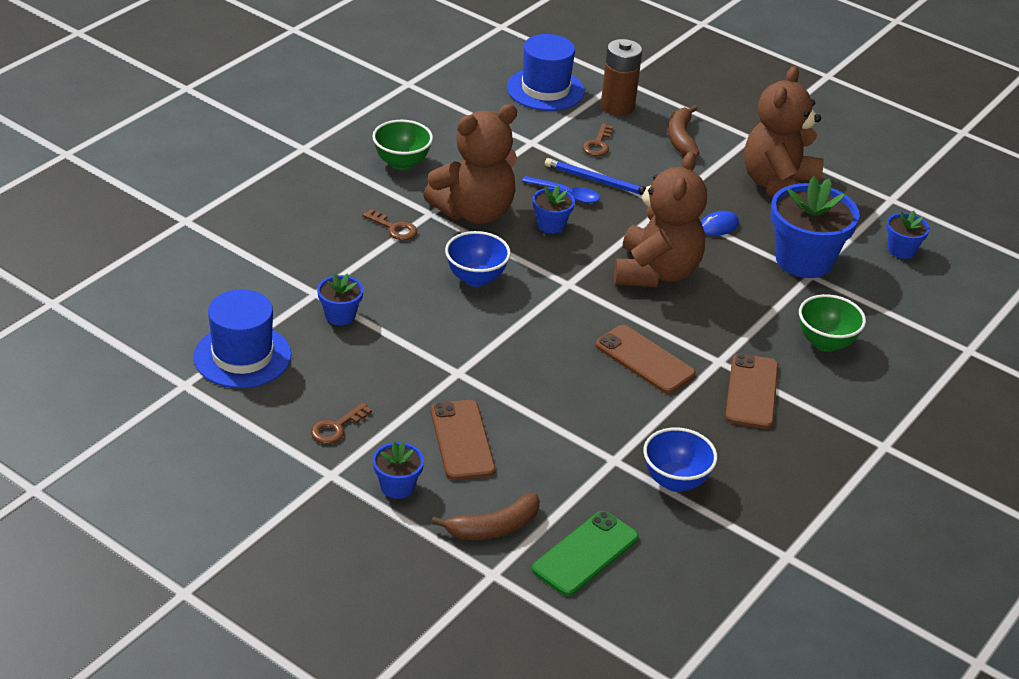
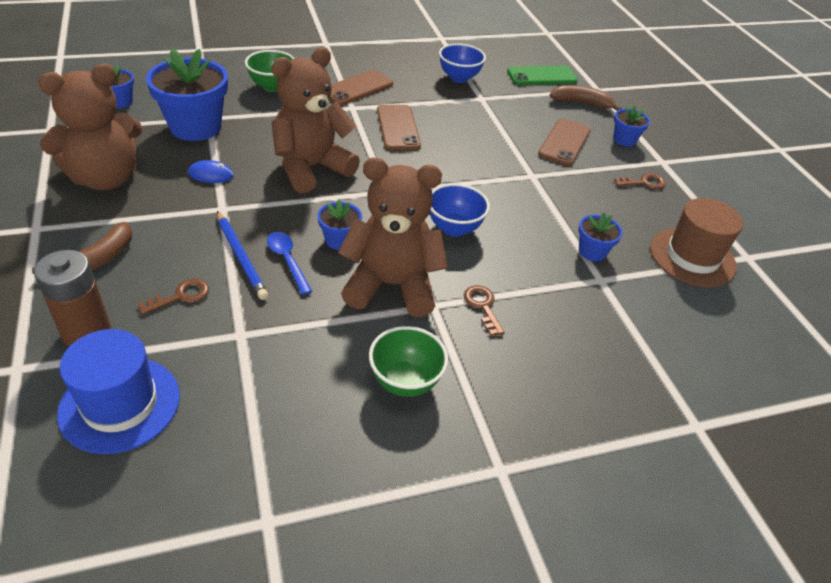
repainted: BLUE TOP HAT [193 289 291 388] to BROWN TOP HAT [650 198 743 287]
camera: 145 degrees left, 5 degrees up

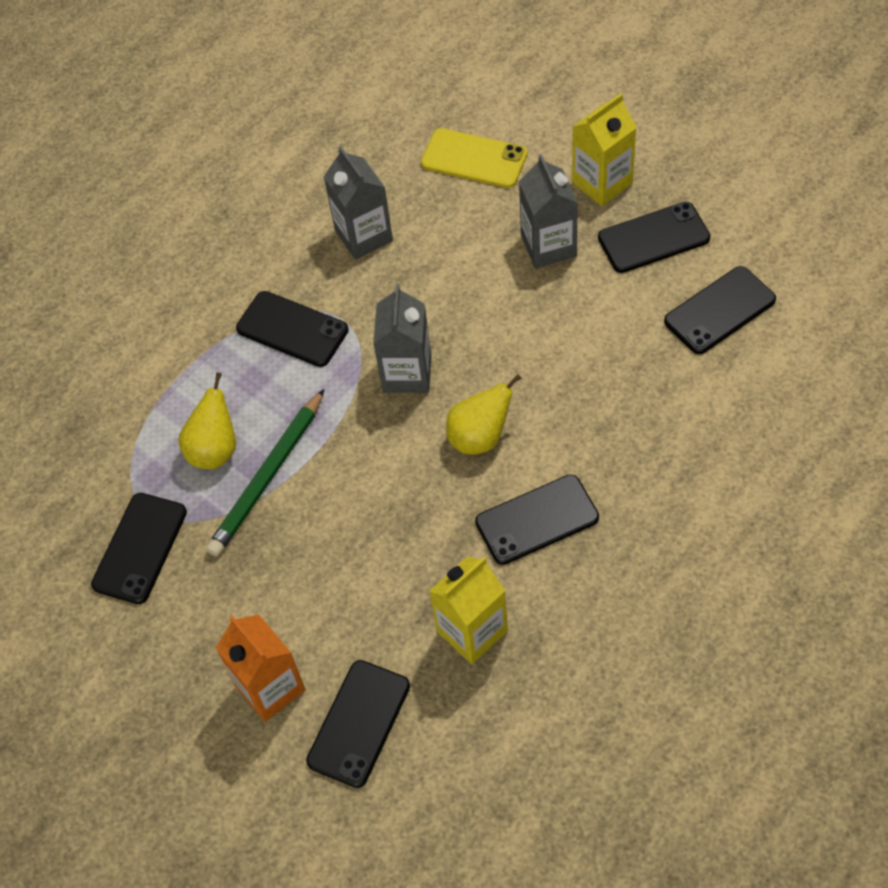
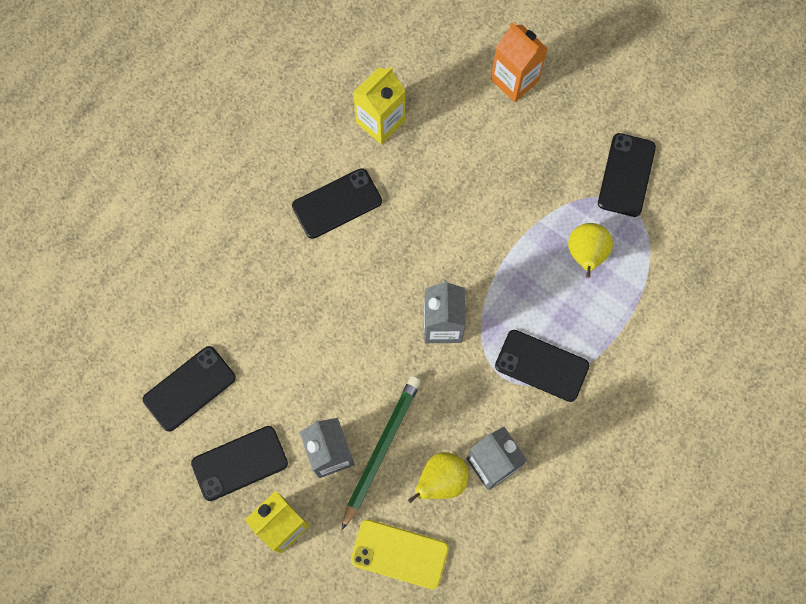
gone: BLACK SMARTPHONE [306 660 410 788]
shifted: GOLDEN PEAR [446 374 521 455] to [408 452 469 503]; GREEN WOODEN PENCIL [206 389 324 556] to [341 376 421 531]
camera: 170 degrees right, 15 degrees up

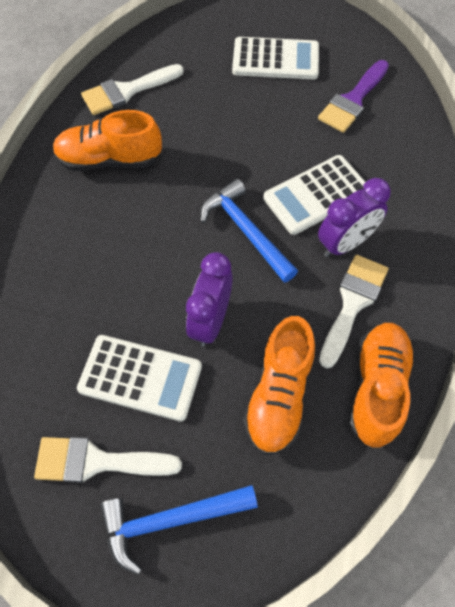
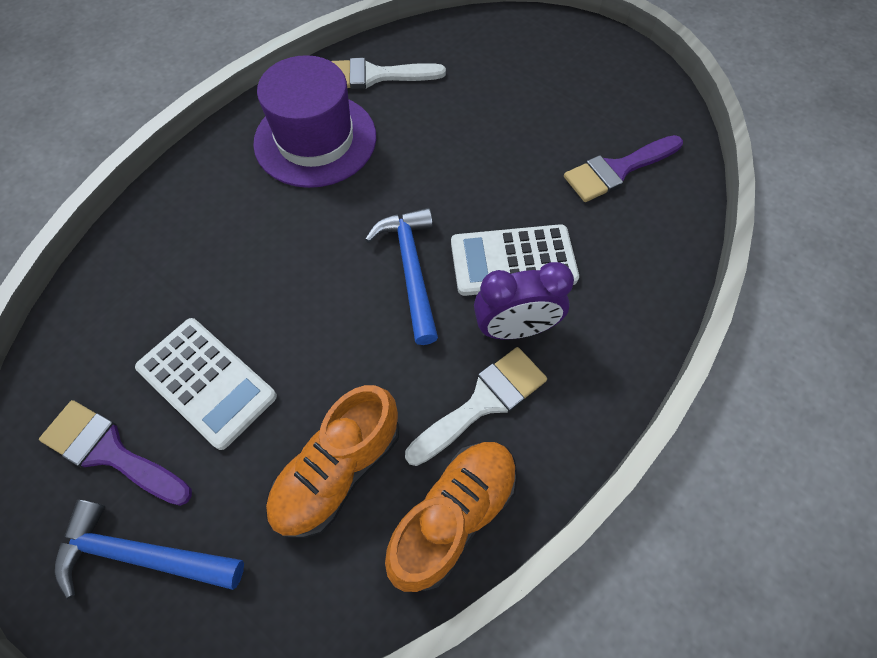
gone: WHITE POCKET CALCULATOR [232 37 319 80]; PURPLE CLOCK [186 252 233 347]
swapped: ORANGE LACE-UP SHOE [53 110 162 171] to PURPLE TOP HAT [253 55 376 188]
repainted: WHITE PAINTBRUSH [34 437 182 483] to PURPLE PAINTBRUSH [39 400 192 506]
camera: 25 degrees right, 0 degrees up

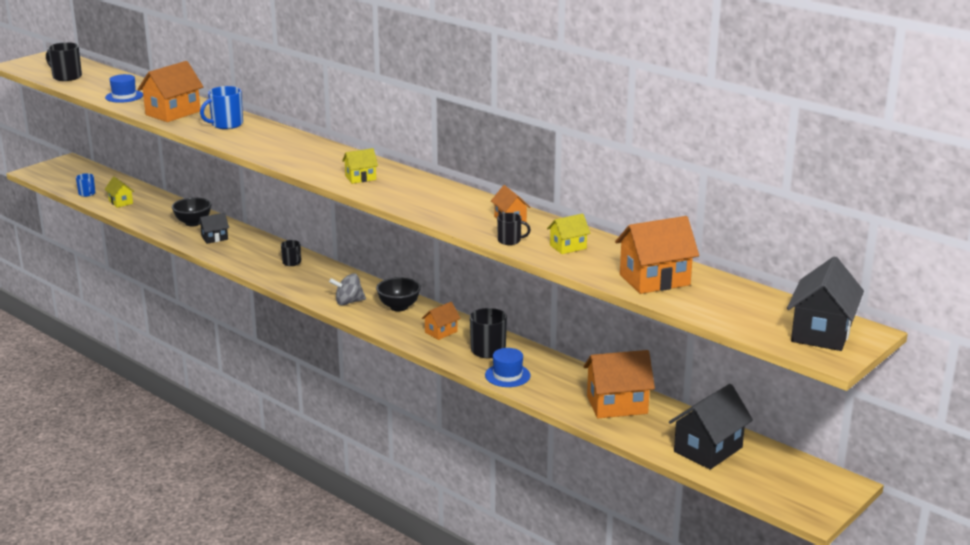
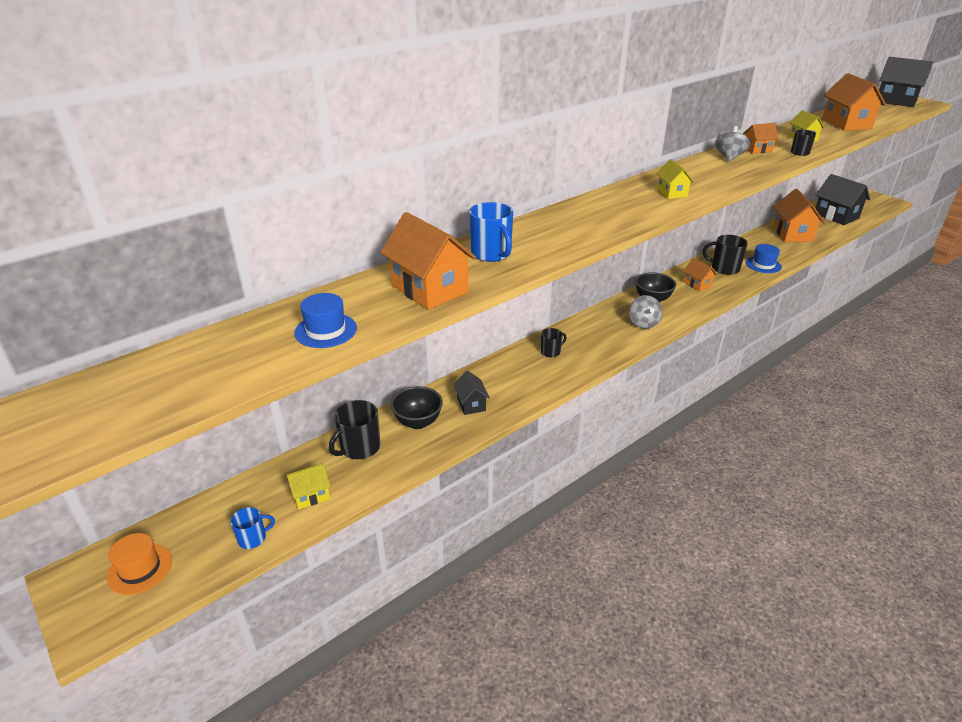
new: GRAY TOY TOP [715 126 750 162]; ORANGE TOP HAT [107 533 172 595]
shifted: BLACK COFFEE MUG [46 42 82 81] to [329 400 380 459]
camera: 80 degrees left, 10 degrees up

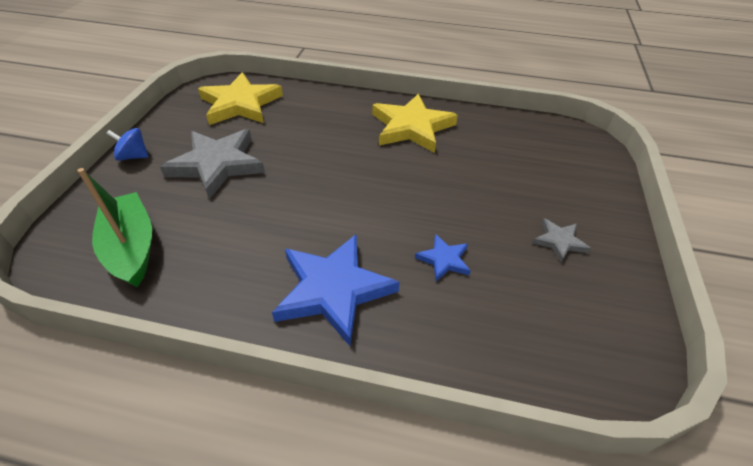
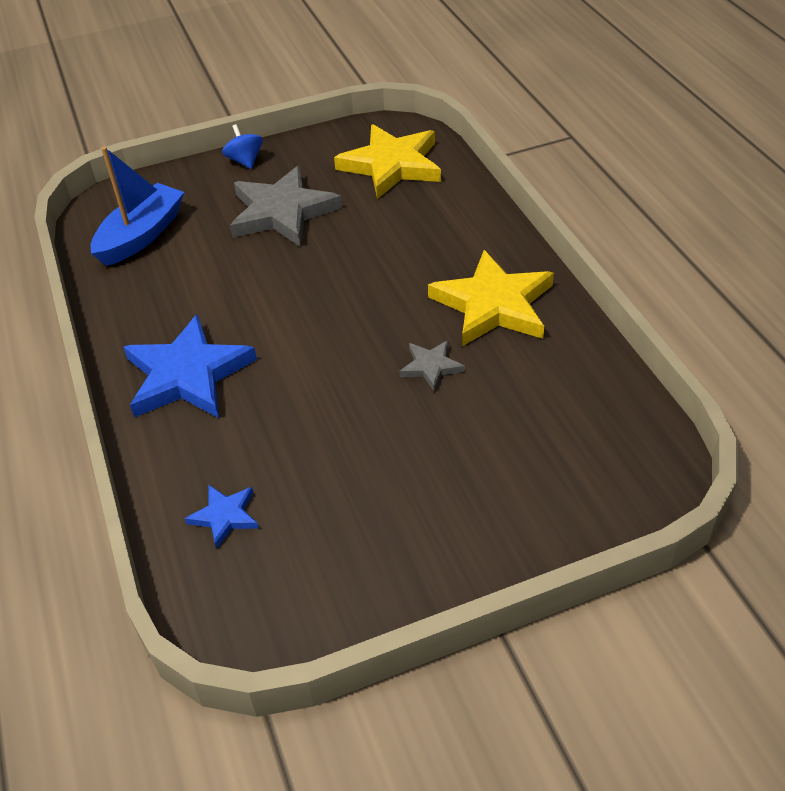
shifted: GRAY STAR SHAPE [532 218 591 263] to [399 340 465 392]; BLUE STAR SHAPE [415 234 471 281] to [185 485 259 549]
repainted: GREEN TOY BOAT [77 168 152 287] to BLUE TOY BOAT [91 146 184 266]
camera: 60 degrees right, 0 degrees up

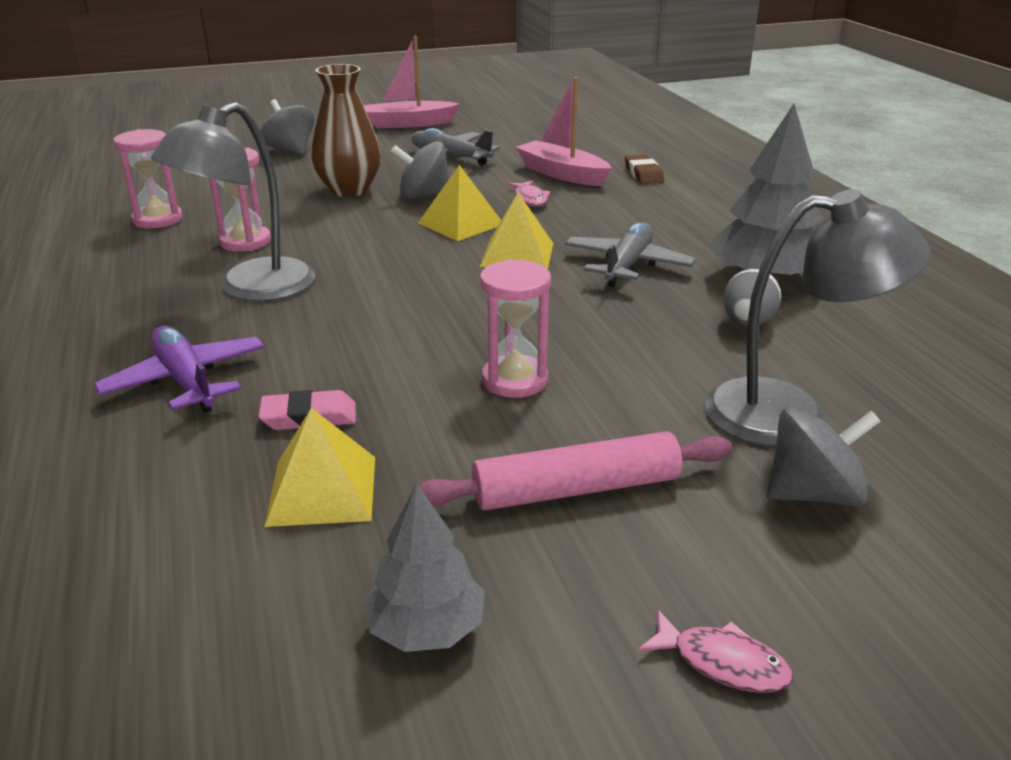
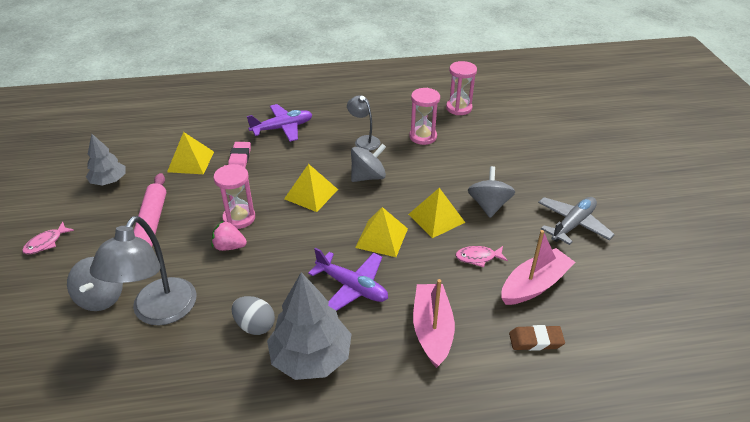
gone: BROWN TALL VASE [311 64 381 197]
new: GOLDEN PYRAMID SHAPE [284 164 338 212]; ROSE-PINK STRAWBERRY [211 220 247 251]
shifted: ROSE-PINK TOY BOAT [364 36 460 128] to [413 279 455 368]; GRAY TOY TOP [260 99 315 155] to [351 144 386 182]
repainted: GRAY AEROPLANE [565 222 696 287] to PURPLE AEROPLANE [308 248 388 311]
scaled: GRAY LAMP [151 102 315 301] = [347 95 380 151] x0.54
camera: 100 degrees right, 10 degrees up

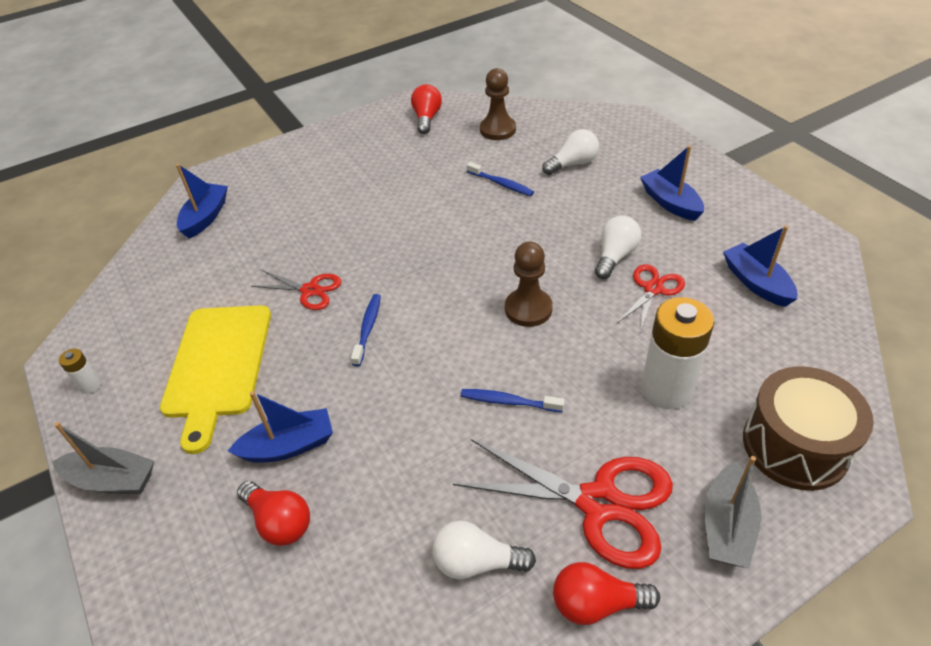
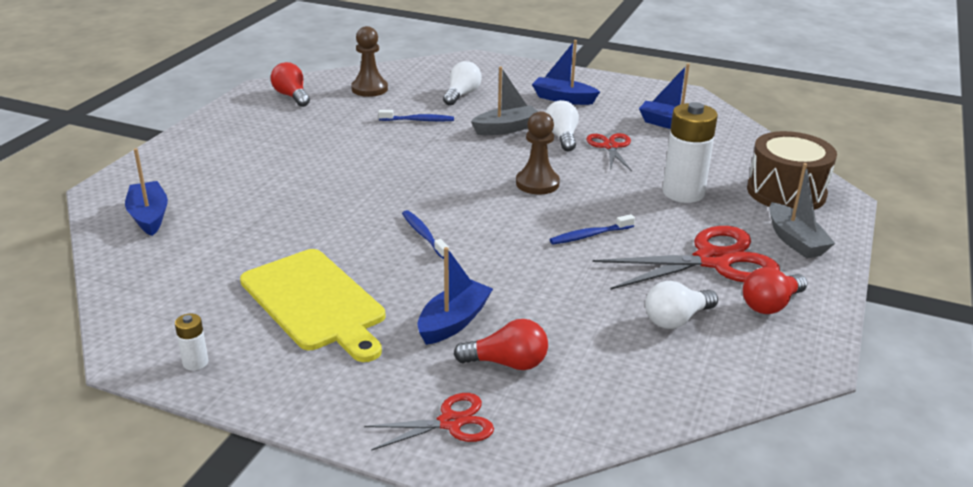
shifted: RED PAIR OF SCISSORS [251 270 342 310] to [364 393 494 451]; GRAY TOY BOAT [52 422 154 494] to [471 66 538 135]
camera: 40 degrees left, 15 degrees down

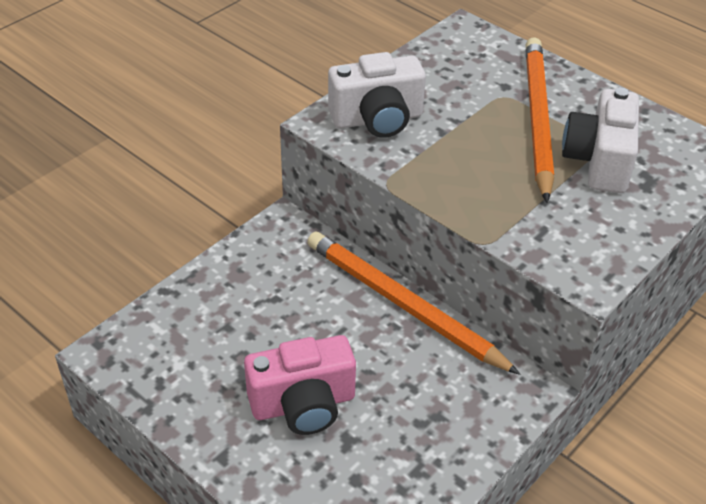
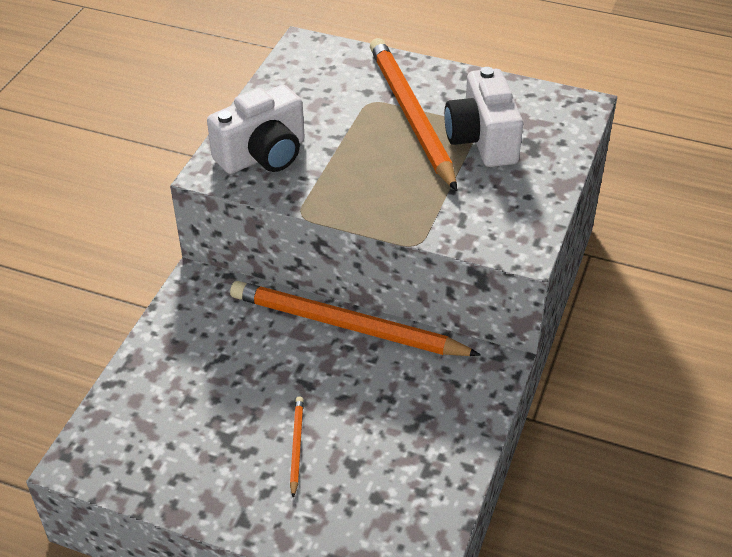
swapped: ROSE-PINK COMPACT CAMERA [244 335 356 435] to ORANGE WOODEN PENCIL [290 396 304 498]
camera: 20 degrees left, 0 degrees up

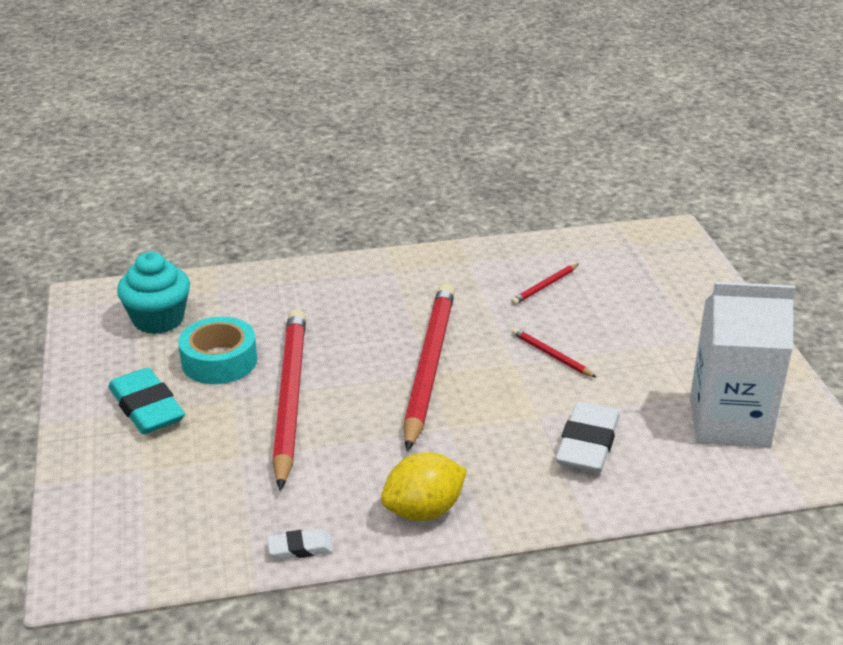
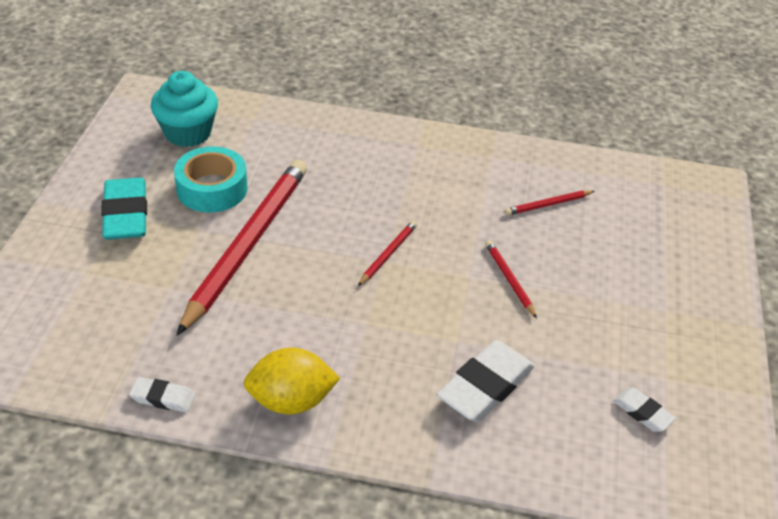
swapped: WHITE CARTON [690 282 796 447] to WHITE ERASER [613 388 676 432]
scaled: RED WOODEN PENCIL [404 283 455 452] = [358 220 417 286] x0.41
camera: 20 degrees right, 10 degrees up

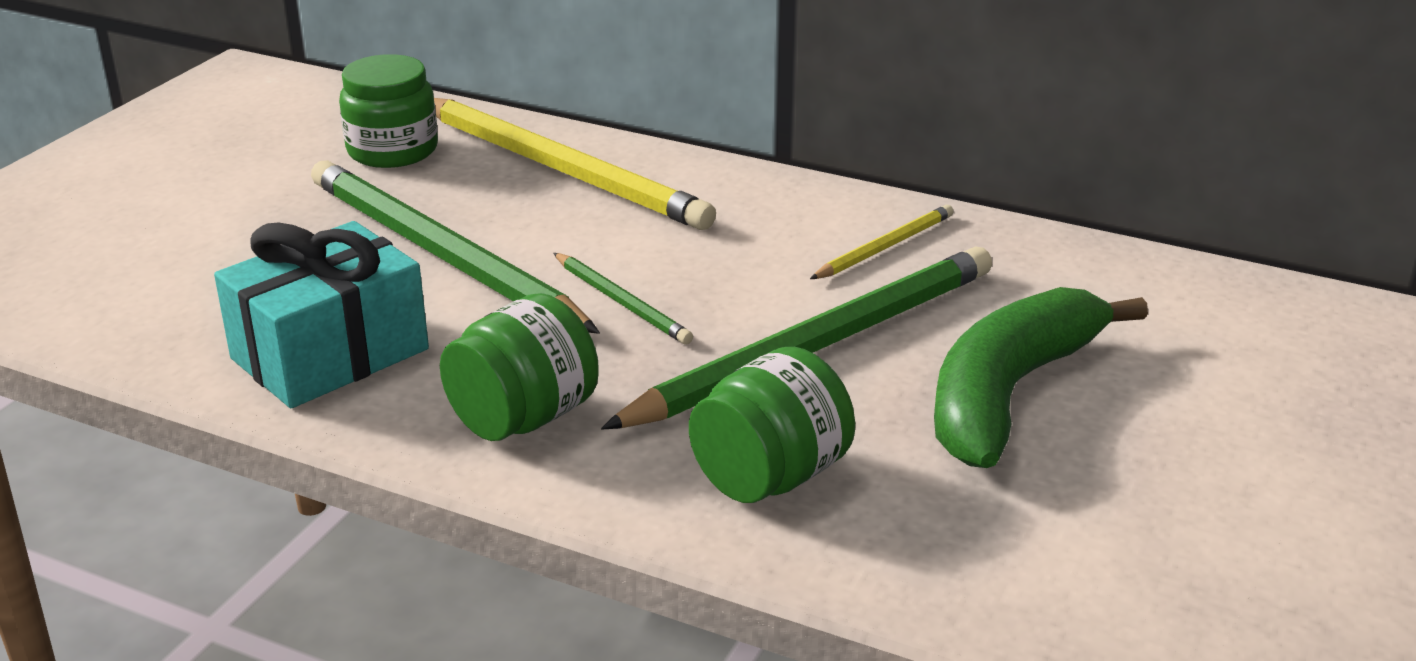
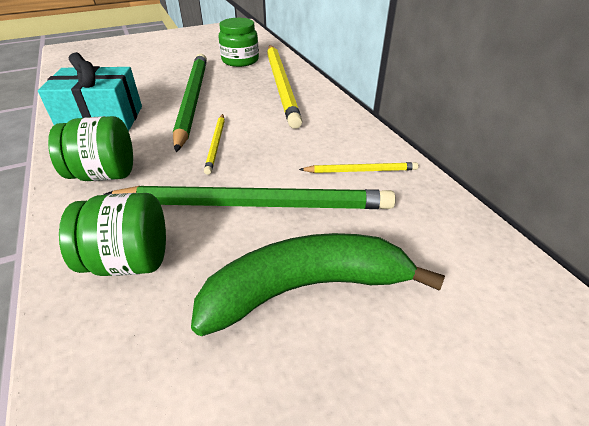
repainted: GREEN WOODEN PENCIL [554 253 693 345] to GOLDEN WOODEN PENCIL [204 114 225 175]
camera: 40 degrees right, 10 degrees up

